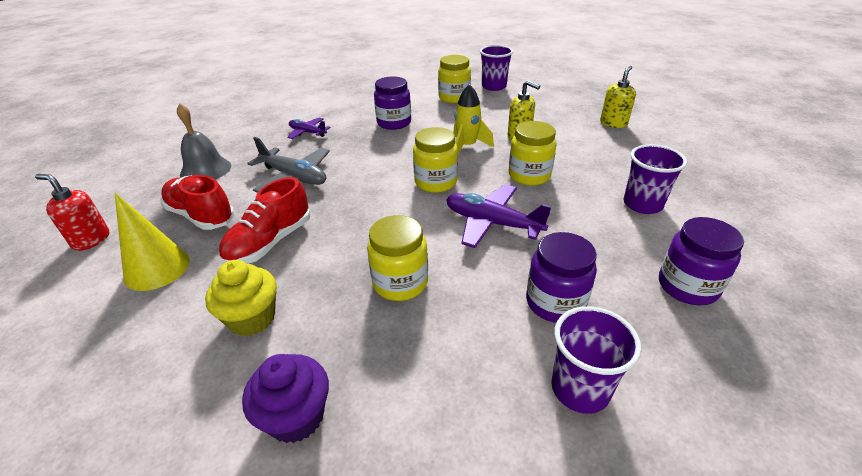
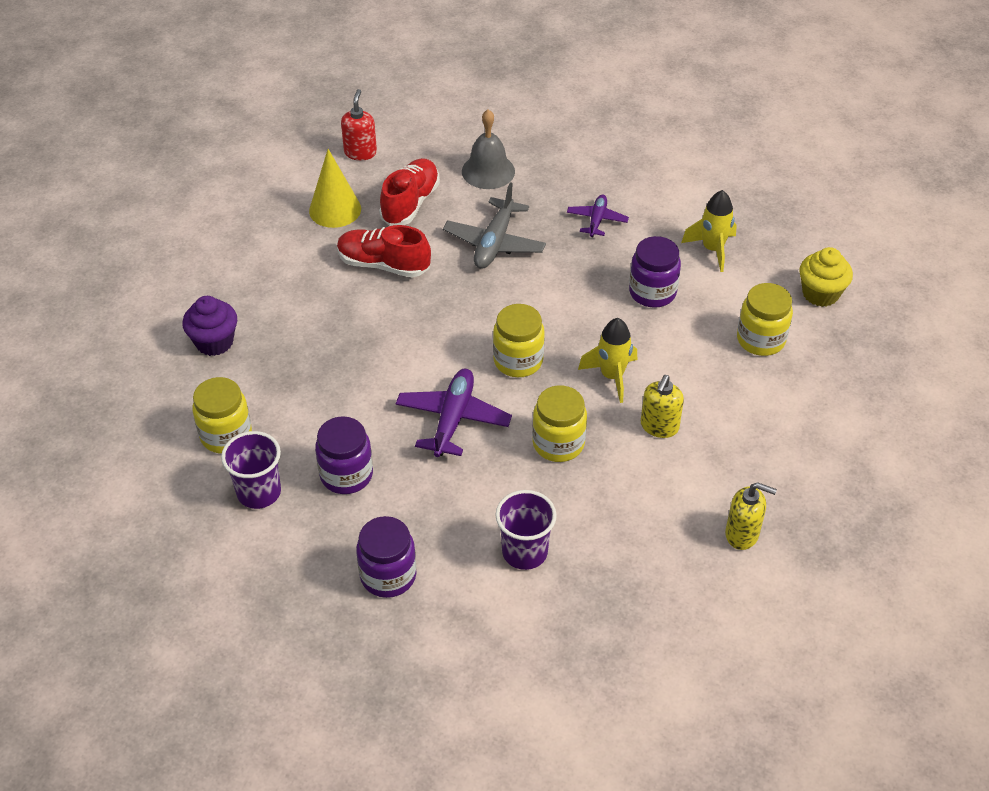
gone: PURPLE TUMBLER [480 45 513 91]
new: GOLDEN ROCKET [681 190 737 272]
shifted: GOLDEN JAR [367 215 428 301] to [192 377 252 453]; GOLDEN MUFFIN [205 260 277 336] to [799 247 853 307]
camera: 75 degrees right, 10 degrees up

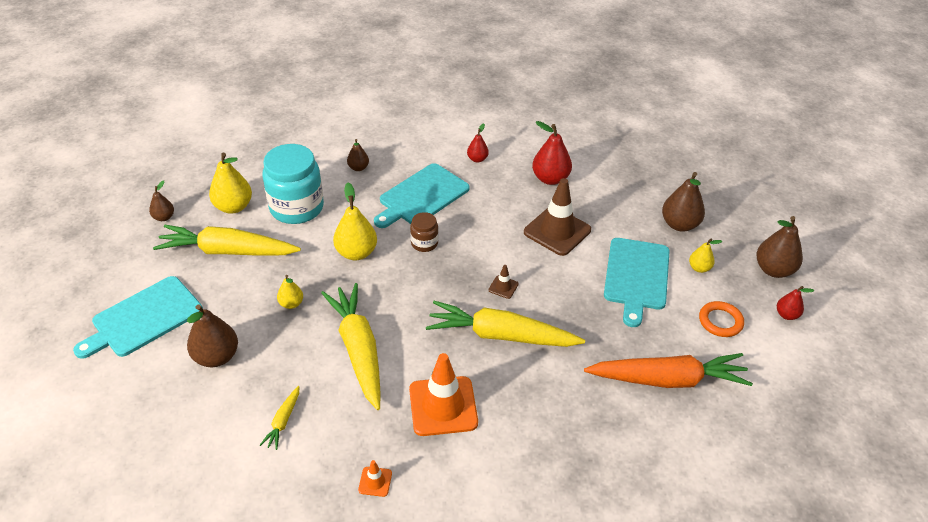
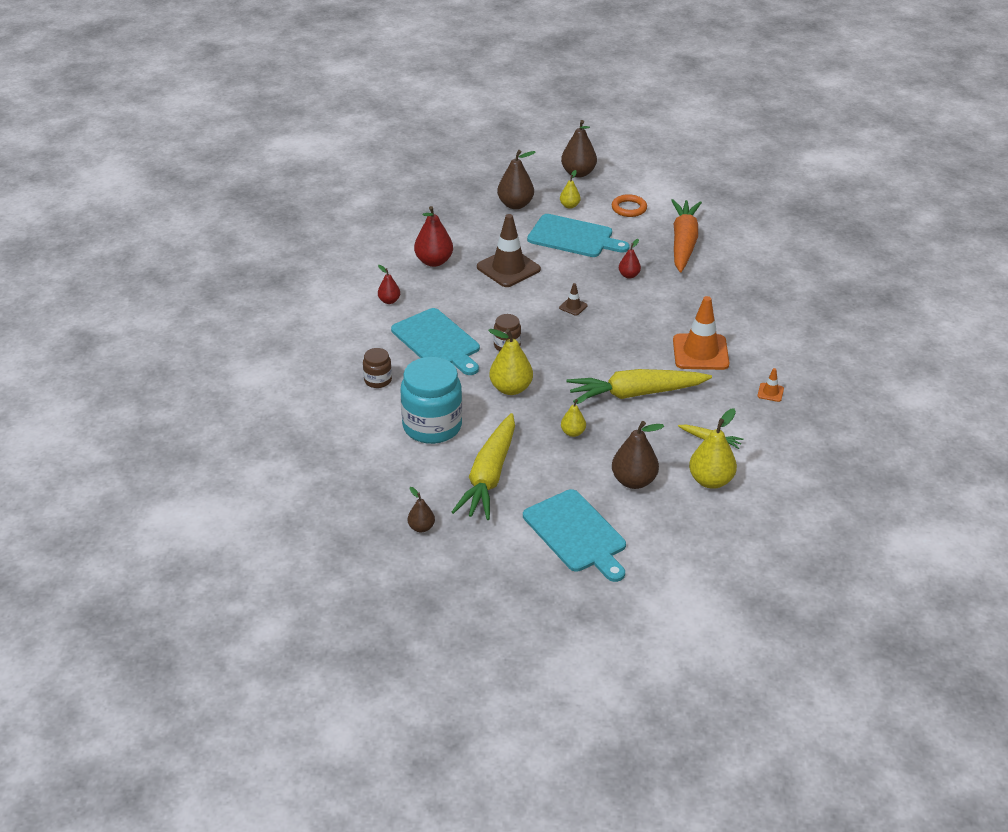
gone: GOLDEN CARROT [426 301 585 347]
shifted: GOLDEN PEAR [209 153 252 214] to [689 409 737 489]; RED PEAR [777 286 814 320] to [619 239 641 279]
swapped: BROWN PEAR [347 139 369 171] to BROWN JAR [363 348 392 388]
camera: 80 degrees left, 5 degrees down

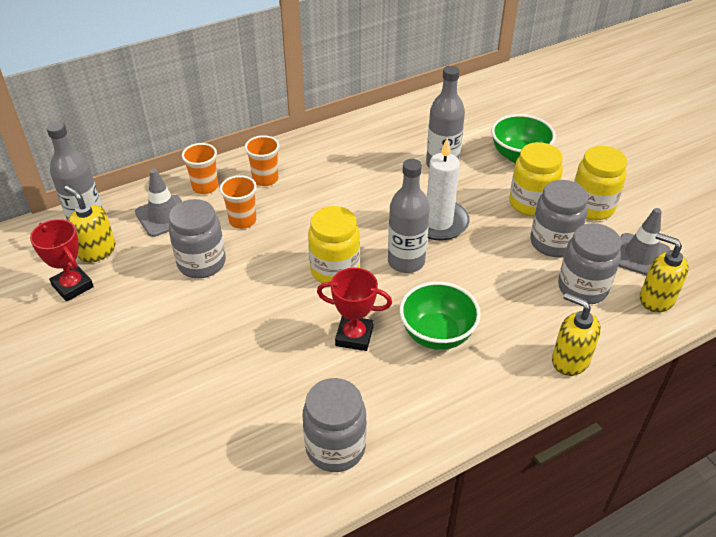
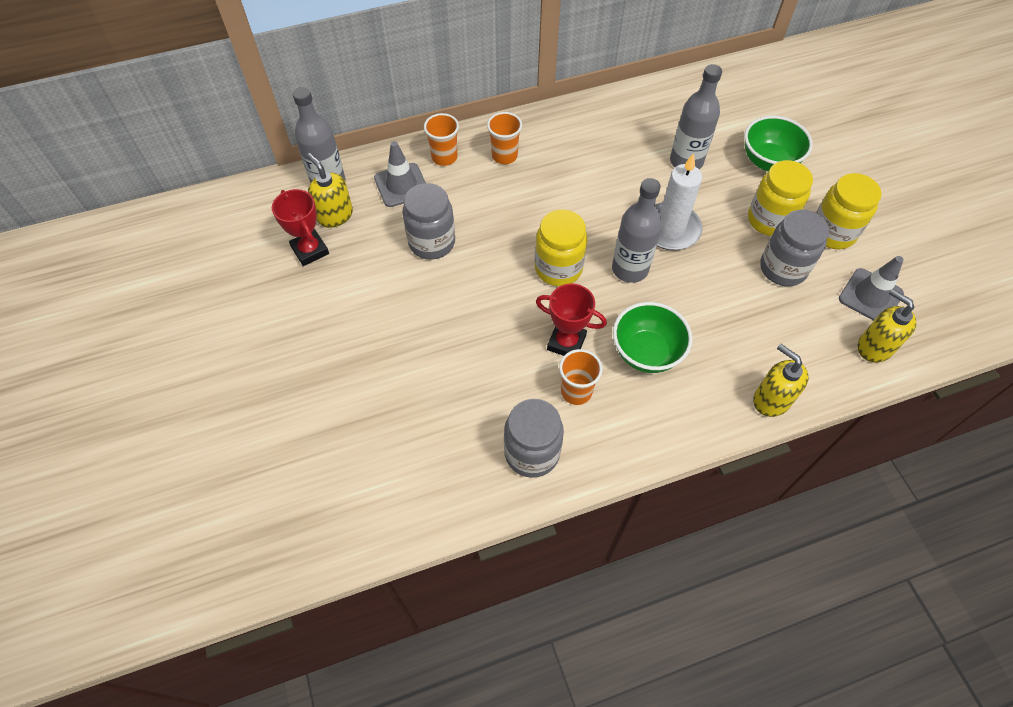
gone: GRAY JAR [558 223 621 305]
shifted: ORANGE TUMBLER [220 175 257 229] to [559 349 602 405]
camera: 10 degrees right, 15 degrees up

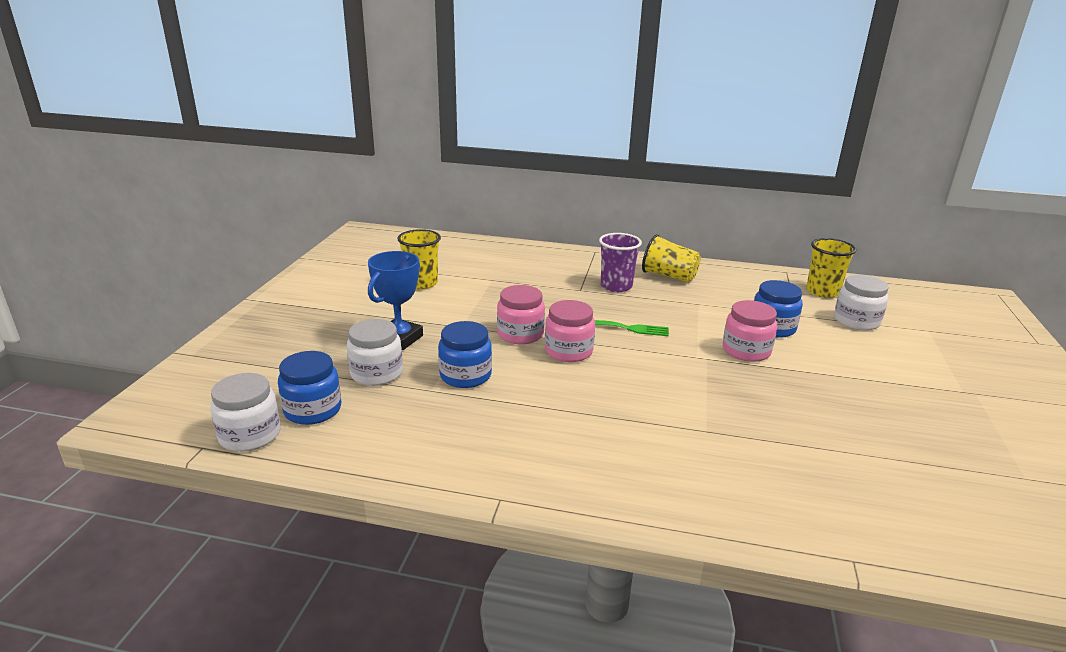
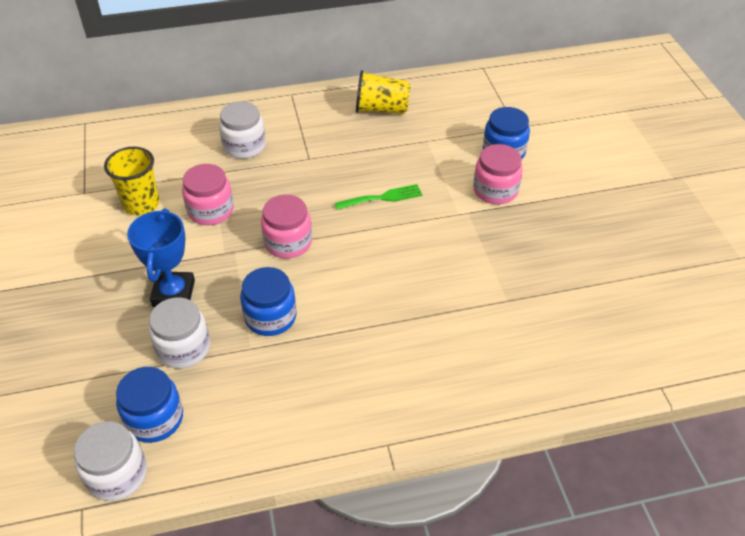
gone: PURPLE TUMBLER [599 233 642 292]; GOLDEN TUMBLER [806 238 856 298]
shifted: WHITE JAR [834 275 888 331] to [219 101 266 159]; ROSE-PINK JAR [545 300 595 362] to [182 164 234 225]
camera: 25 degrees left, 20 degrees up

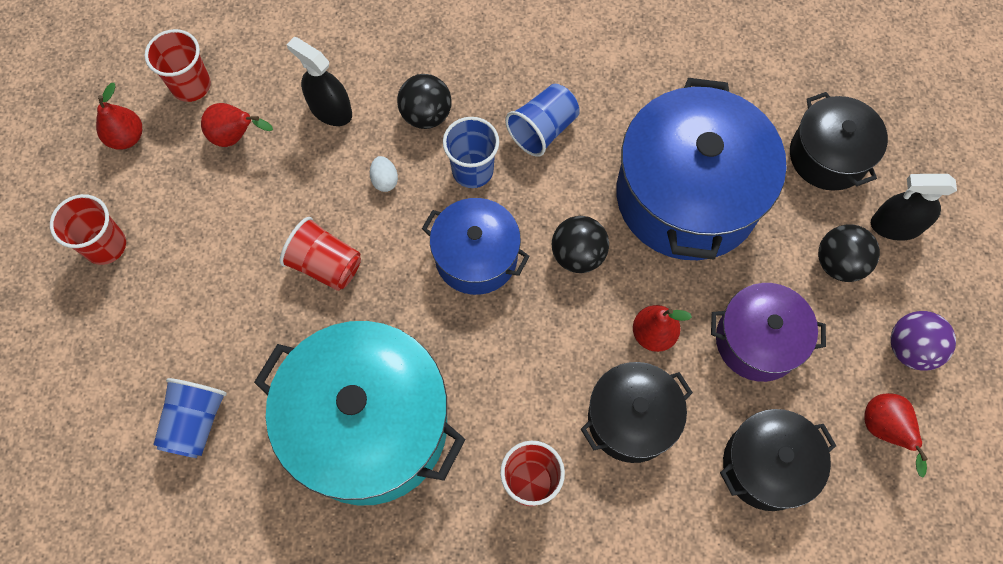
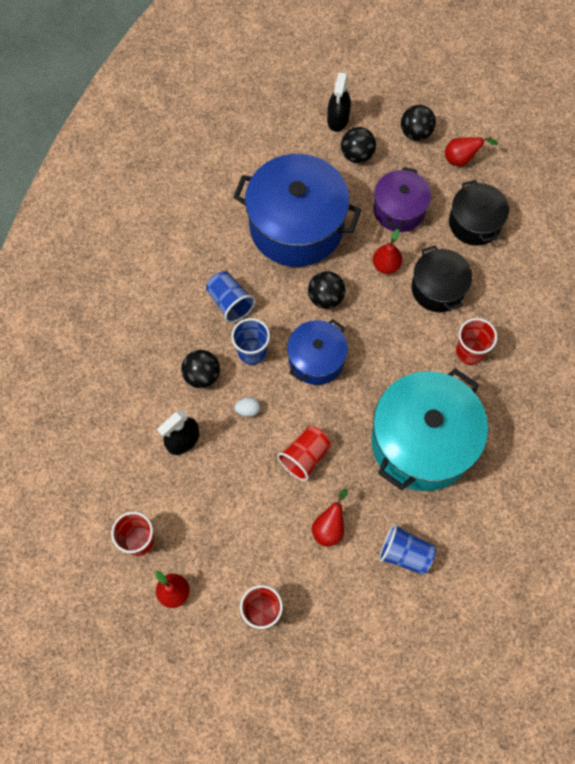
gone: BLACK POT [790 92 888 191]
shifted: RED PEAR [201 103 273 147] to [312 489 348 547]
repainted: PURPLE PLAY BALL [891 311 956 371] to BLACK PLAY BALL [401 105 436 141]
camera: 80 degrees left, 0 degrees up

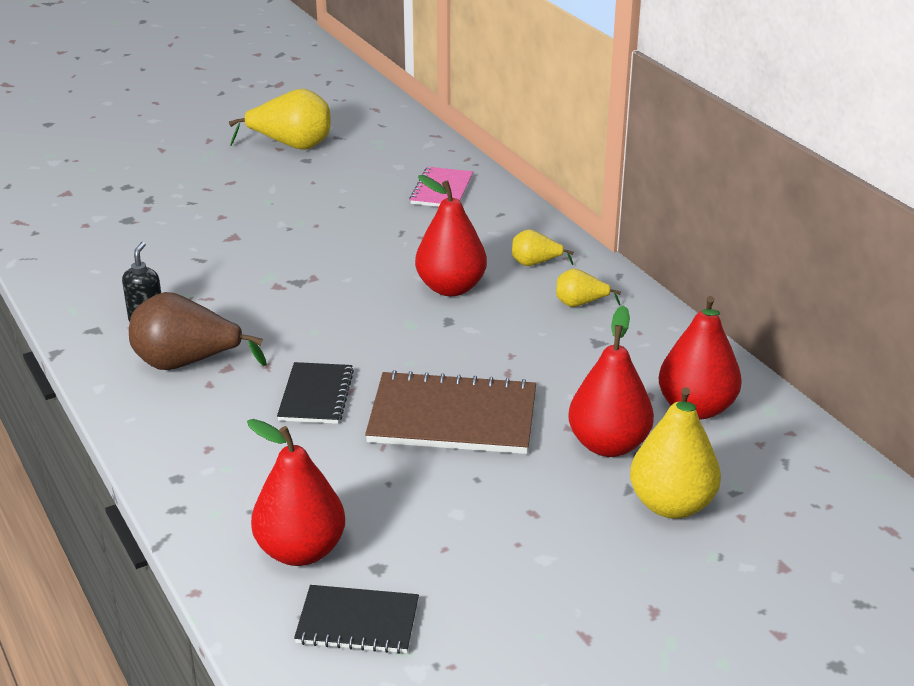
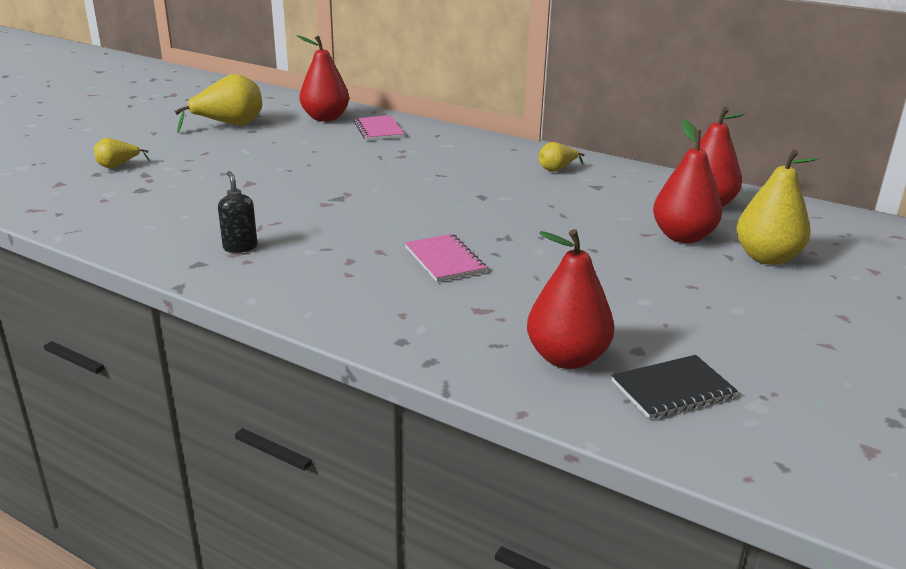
gone: BROWN PEAR [129 292 267 370]; BROWN NOTEPAD [365 370 536 454]
shifted: RED PEAR [415 175 487 296] to [297 35 349 122]; GOLDEN PEAR [512 229 574 266] to [94 138 150 168]
repainted: BLACK NOTEPAD [277 362 354 424] to ROSE-PINK NOTEPAD [405 234 487 282]
camera: 30 degrees left, 5 degrees down

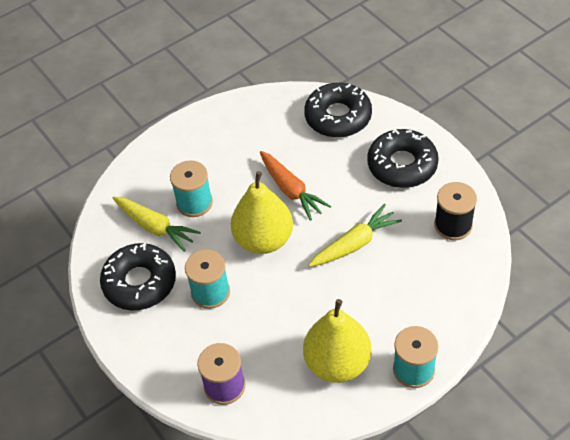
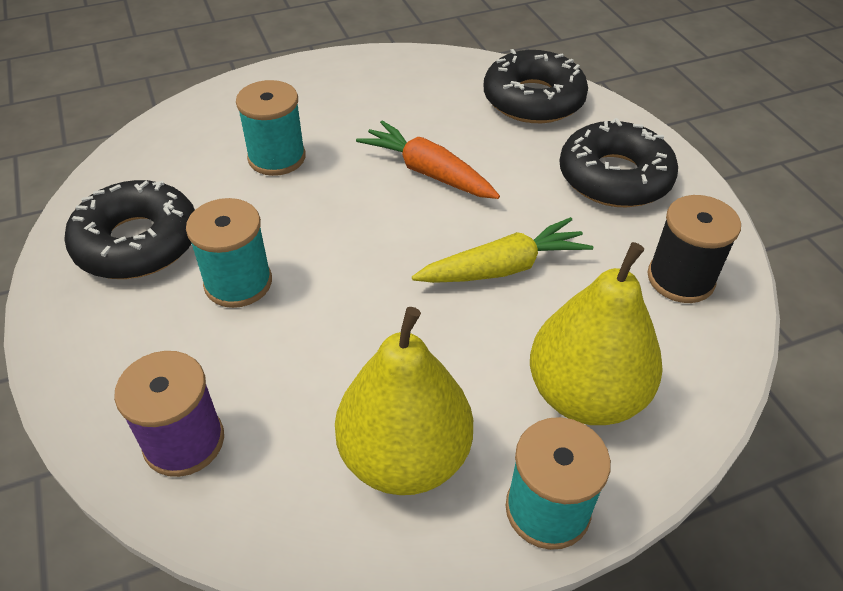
gone: GOLDEN CARROT [113 196 201 252]
shifted: GOLDEN PEAR [231 171 293 254] to [530 242 663 425]
rotated: ORANGE CARROT [260 151 331 221] = [356 120 500 199] 150 degrees clockwise
camera: 10 degrees right, 5 degrees down

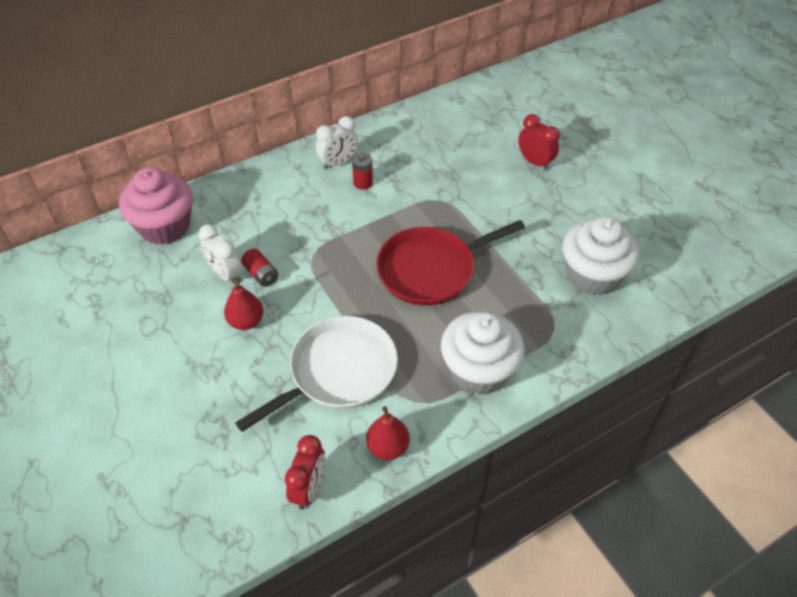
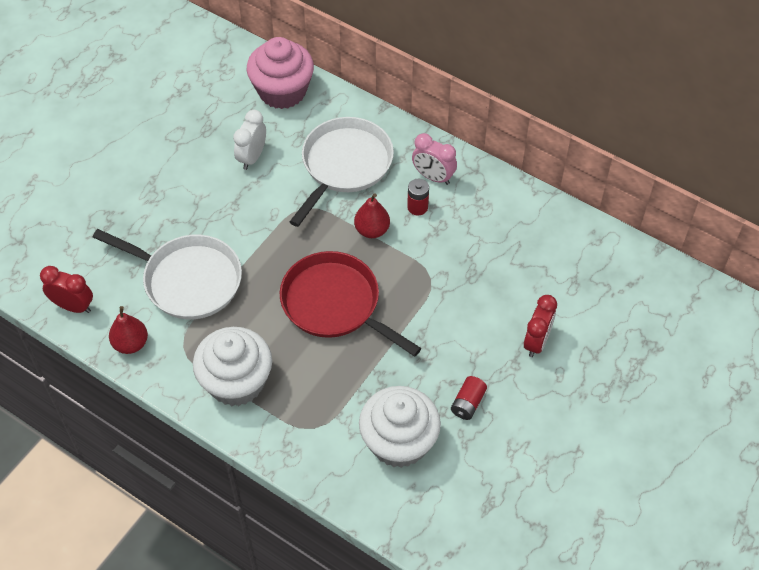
new: WHITE SKILLET [290 117 394 227]
shifted: RED POWER CELL [241 249 278 287] to [451 376 487 420]; RED PEAR [224 278 263 330] to [354 193 390 238]
repainted: WHITE CLOCK [316 116 358 169] to ROSE-PINK CLOCK [412 133 457 185]
rotated: RED CLOCK [285 435 325 510] = [40 266 93 313] 150 degrees counterclockwise
camera: 65 degrees right, 5 degrees up

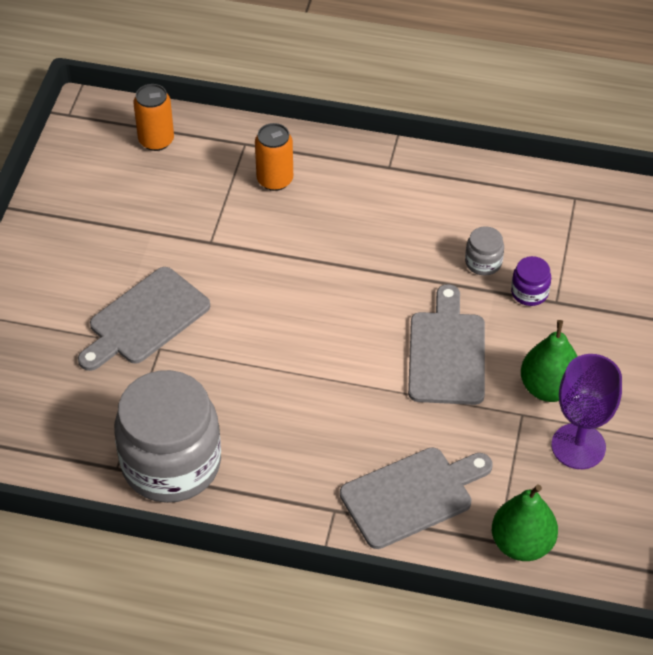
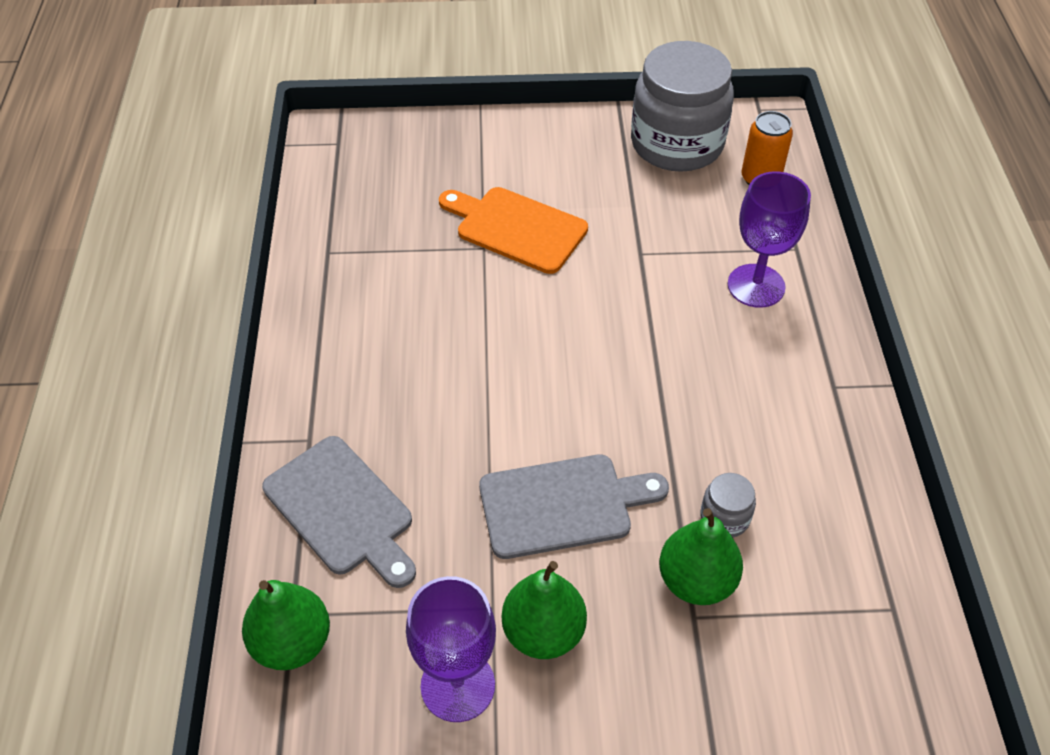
shifted: GRAY JAR [114 370 221 503] to [631 41 734 172]
swapped: ORANGE CAN [255 123 293 191] to PURPLE CHALICE [728 171 811 308]; PURPLE JAR [511 256 551 306] to GREEN PEAR [659 508 743 605]
repainted: GRAY CHOPPING BOARD [78 267 210 371] to ORANGE CHOPPING BOARD [439 187 588 274]
camera: 75 degrees right, 0 degrees up

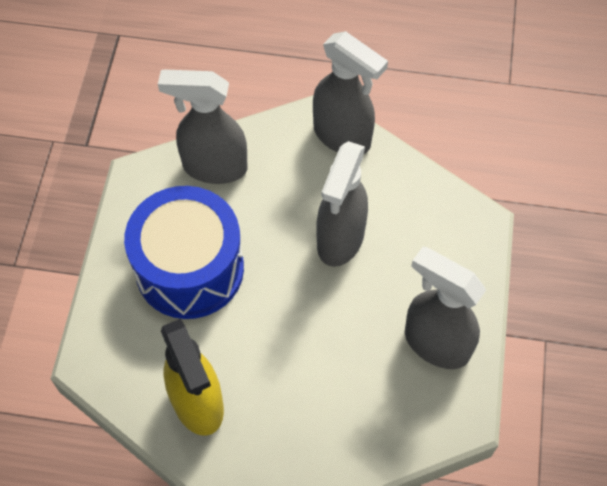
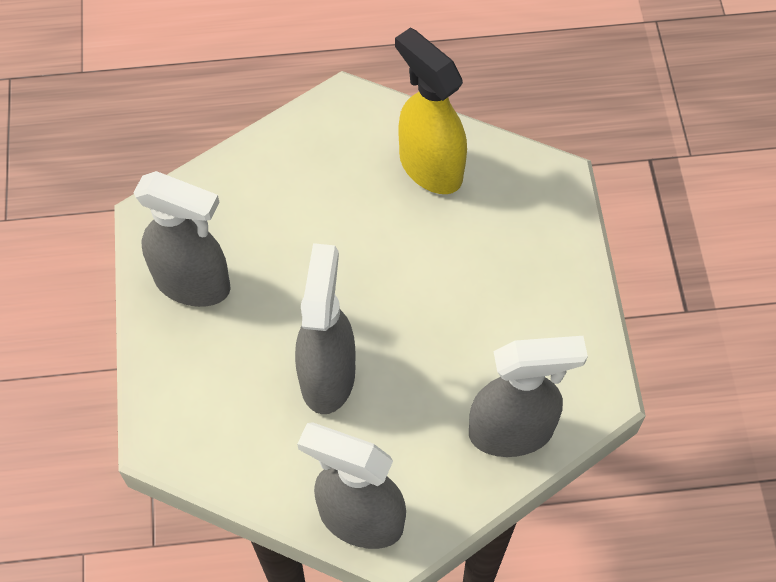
gone: BLUE DRUM [124 186 244 319]
camera: 165 degrees right, 0 degrees up

